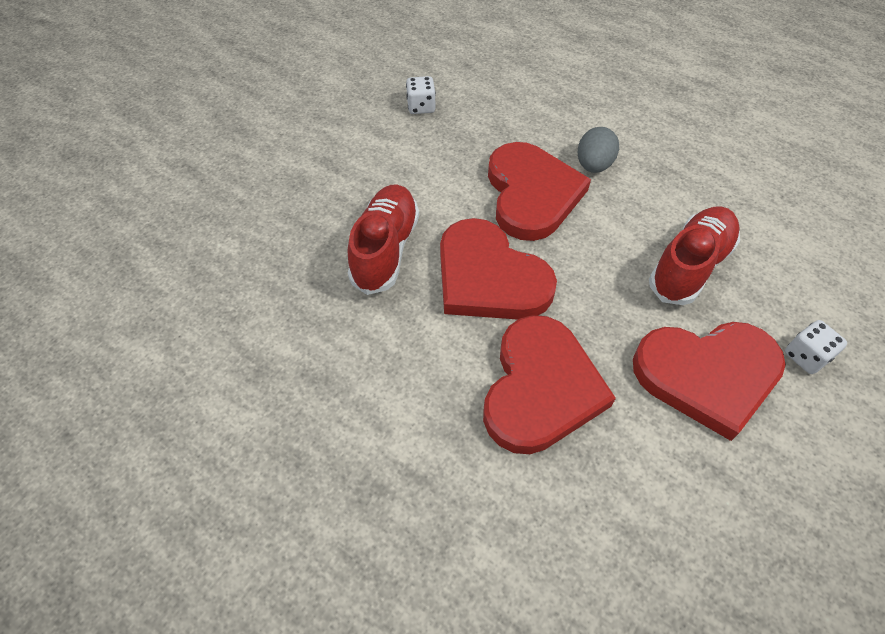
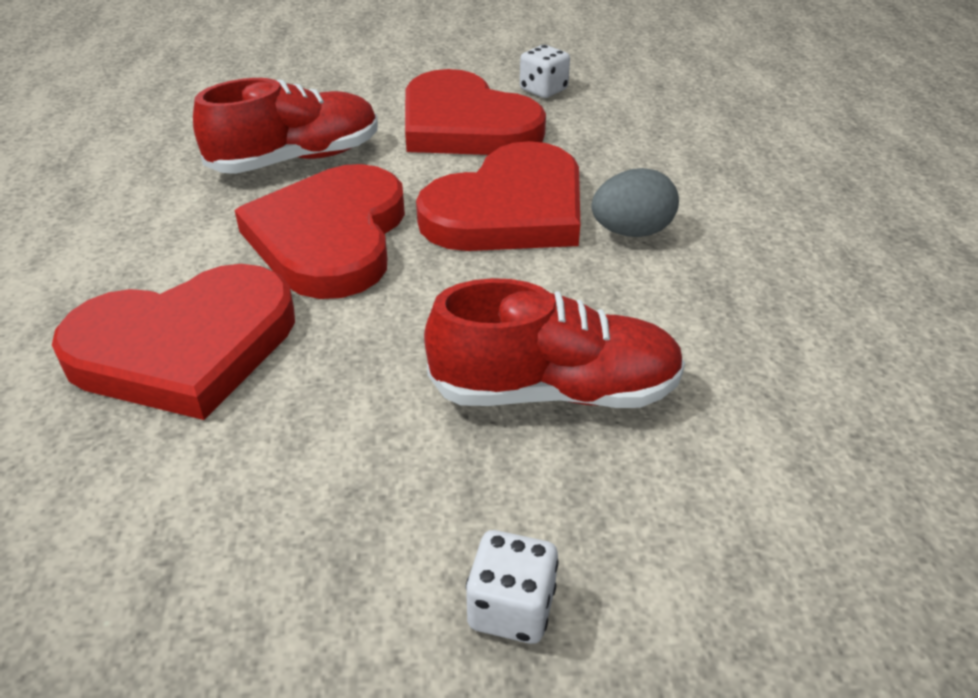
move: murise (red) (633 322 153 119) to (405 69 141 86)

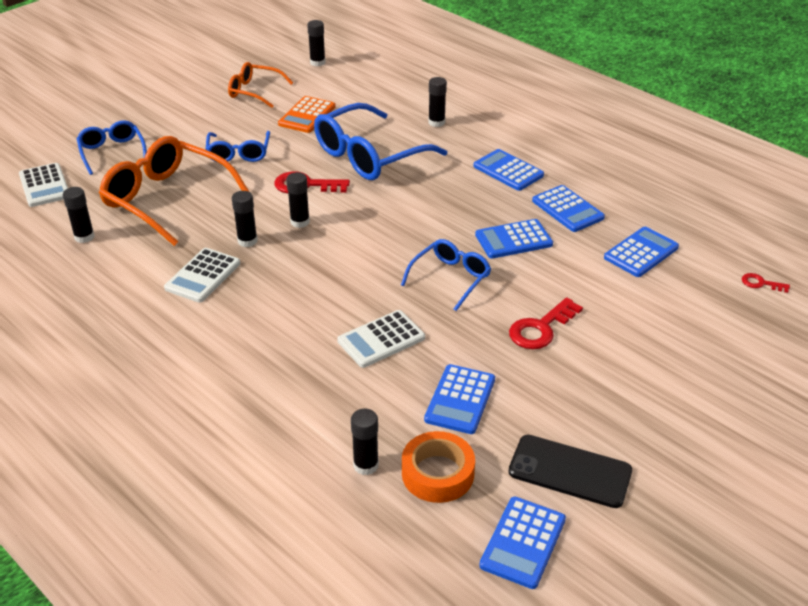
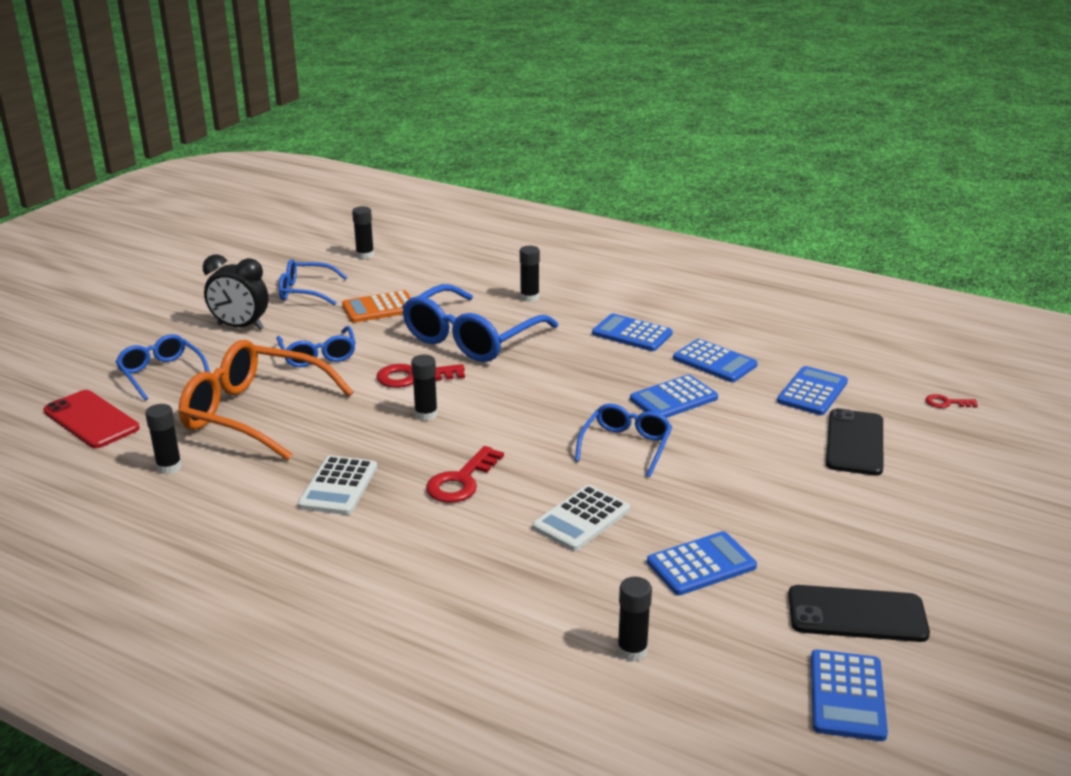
delete: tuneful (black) (232 191 26 56); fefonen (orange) (402 431 73 72)
insert: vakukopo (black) (203 255 66 75); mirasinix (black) (826 408 57 68)
move: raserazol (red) (509 298 74 51) to (426 446 78 57)
replace: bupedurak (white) (19 163 49 44) to mirasinix (red) (43 390 97 58)
recolor: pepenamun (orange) (228 62 65 46) to pepenamun (blue) (279 259 69 46)
rotate: bupedurak (orange) (278 96 57 37) = (342 290 69 33) 60 degrees clockwise; bupedurak (blue) (424 364 71 70) = (647 531 110 64) 120 degrees counterclockwise

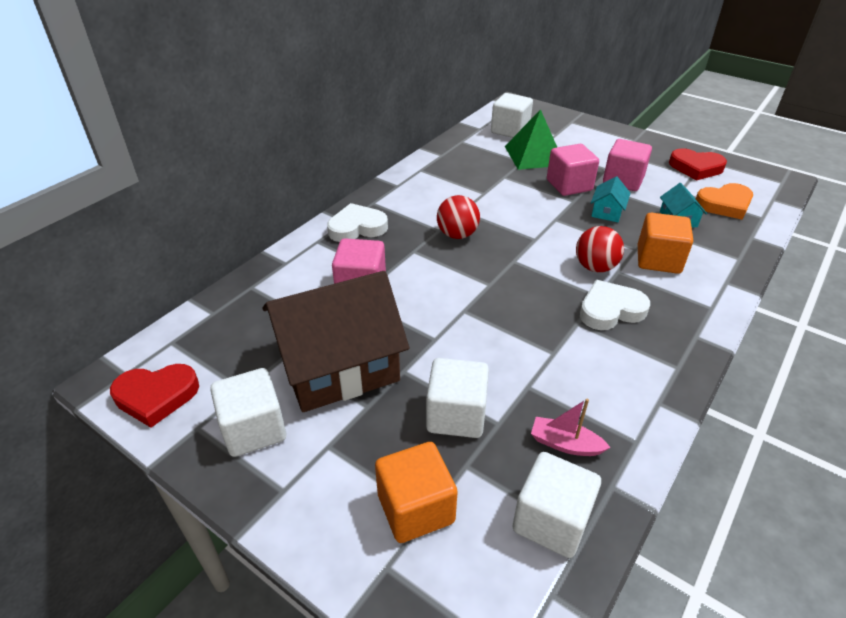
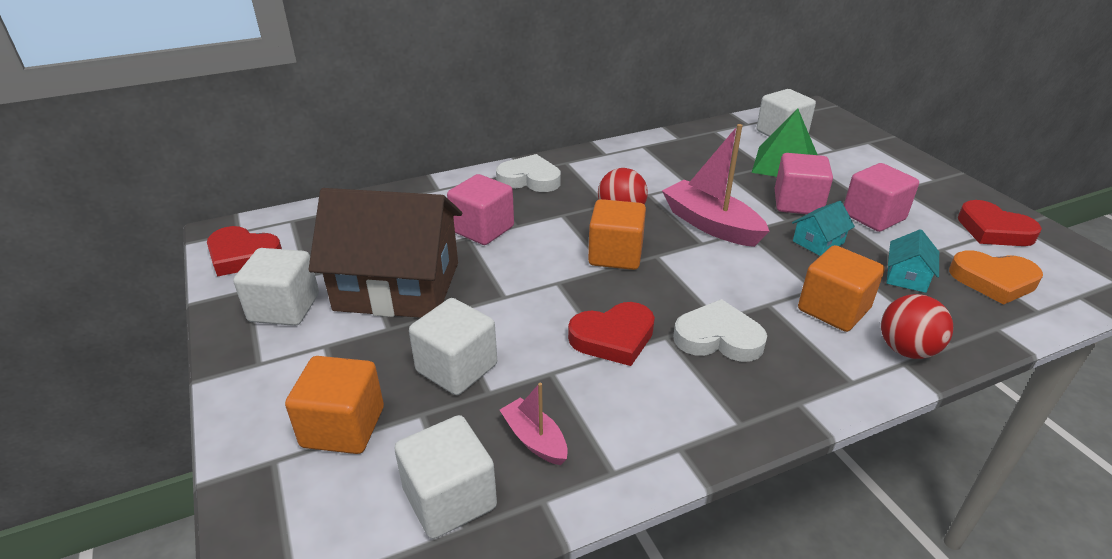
insert: murise (red) (568 302 87 64); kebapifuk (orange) (588 199 58 71); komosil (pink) (662 124 107 123)
move: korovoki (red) (576 226 48 46) to (881 294 72 65)

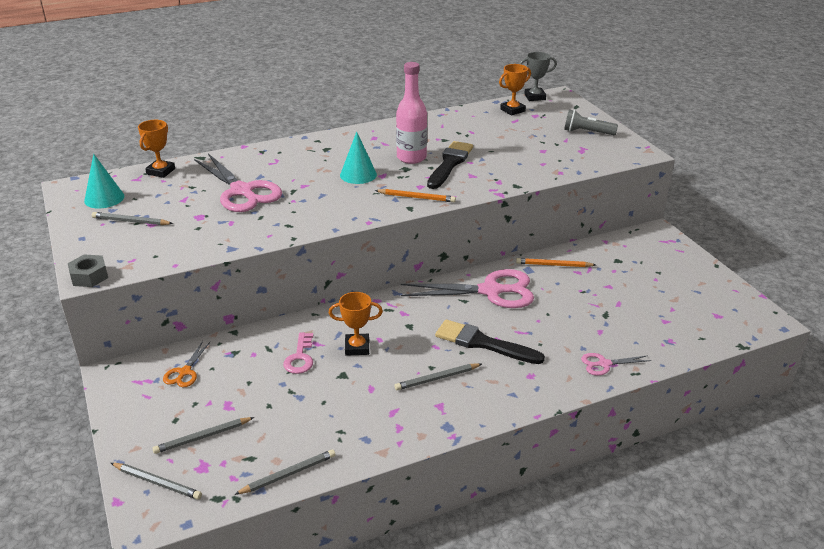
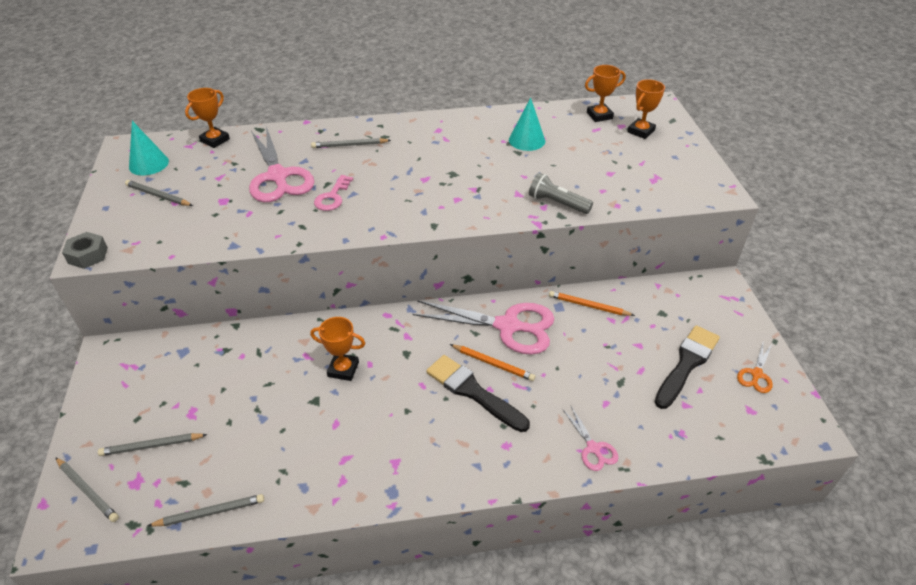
delete: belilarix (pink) (396 62 31 102); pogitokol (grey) (519 52 38 49)
insert: pogitokol (orange) (627 79 38 60)
move: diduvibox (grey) (394 363 88 27) to (311 138 80 10); raserazol (pink) (283 332 30 42) to (314 175 39 36); diduvibox (orange) (375 189 81 13) to (450 344 85 37); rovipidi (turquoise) (340 131 37 53) to (509 98 36 53); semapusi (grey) (564 110 54 25) to (529 173 64 41); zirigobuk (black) (427 141 46 48) to (655 325 65 84); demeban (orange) (163 341 47 46) to (737 343 36 50)
rotate: demeban (pink) (581 353 71 23) = (563 406 56 65) 120 degrees counterclockwise

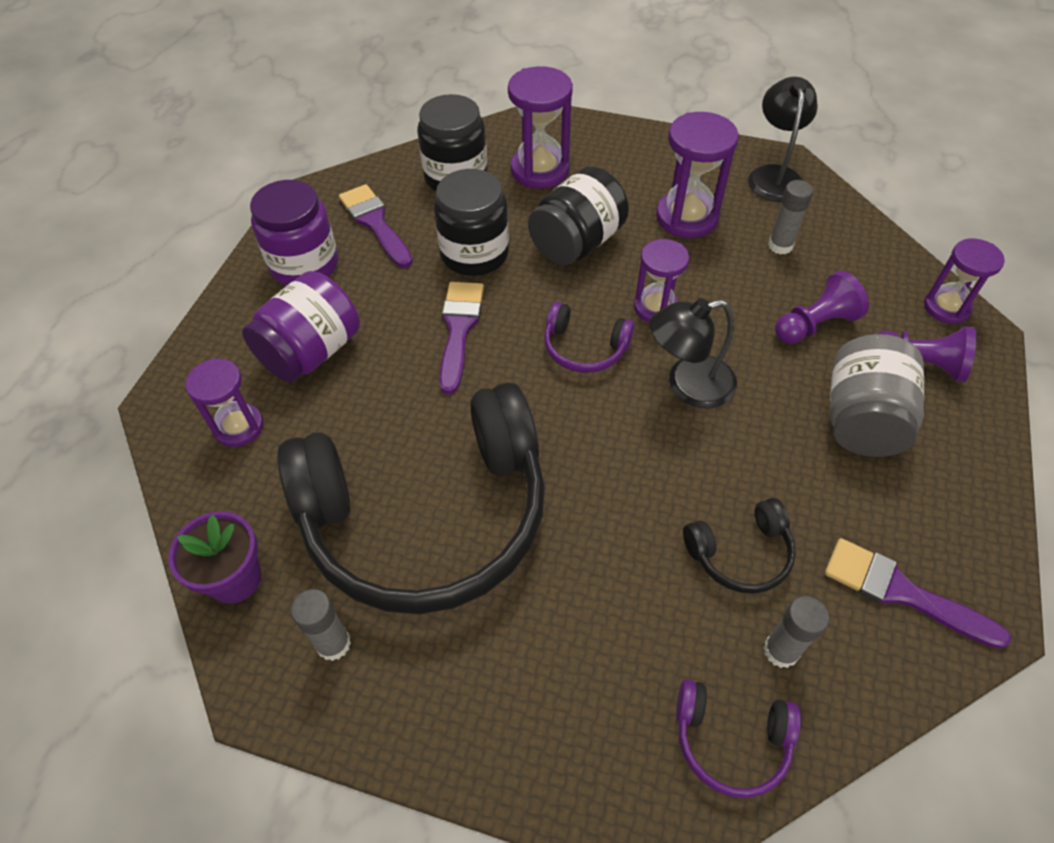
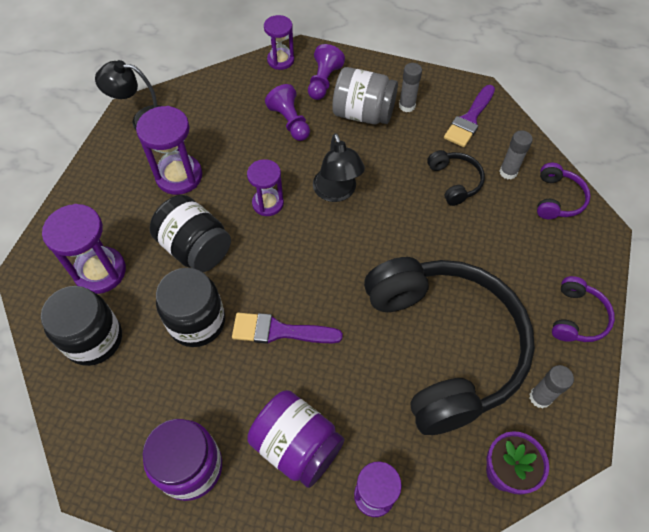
delete: zirigobuk (purple) (339 184 74 84)
move: tuneful (grey) (768 180 45 75) to (399 63 23 49); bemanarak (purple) (544 302 90 71) to (552 276 63 66)

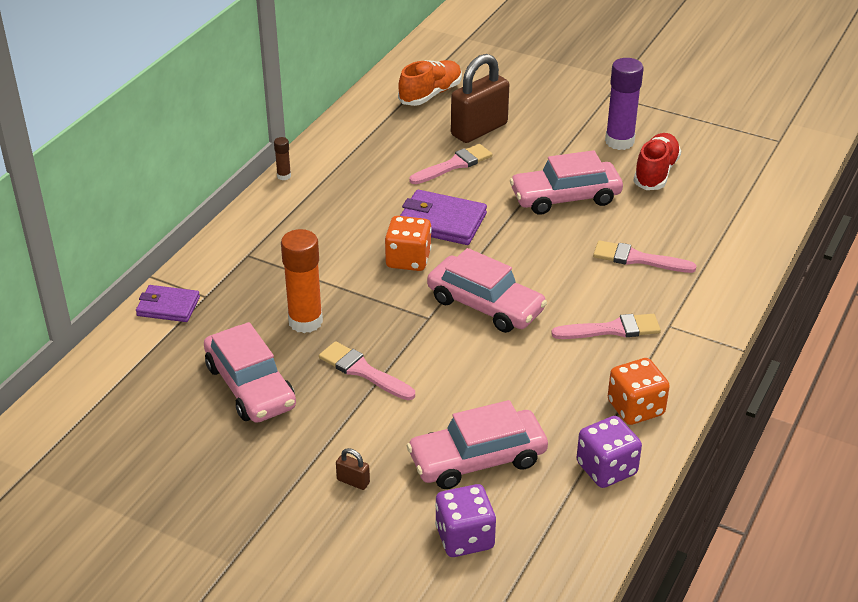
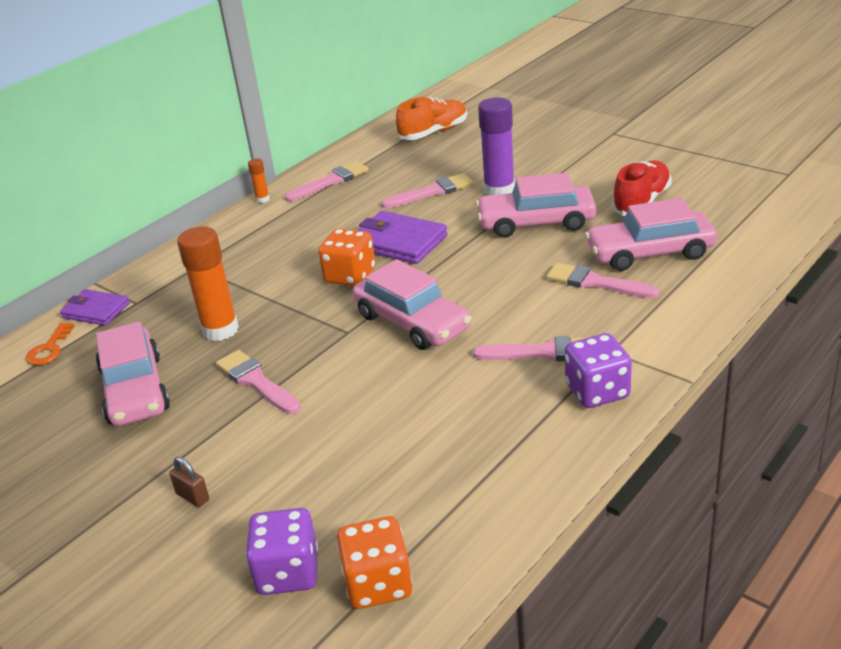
delete: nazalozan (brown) (451 54 58 89)
insert: raserazol (orange) (26 323 49 42); zirigobuk (pink) (285 161 84 40)
move: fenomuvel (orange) (608 358 62 67) to (336 516 76 93); tuneful (purple) (605 58 39 92) to (478 97 37 99); fenomuvel (purple) (577 416 65 72) to (565 333 67 75); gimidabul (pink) (407 400 141 89) to (585 198 132 73)
recolor: tuneful (brown) (274 137 17 43) to tuneful (orange) (248 159 22 44)

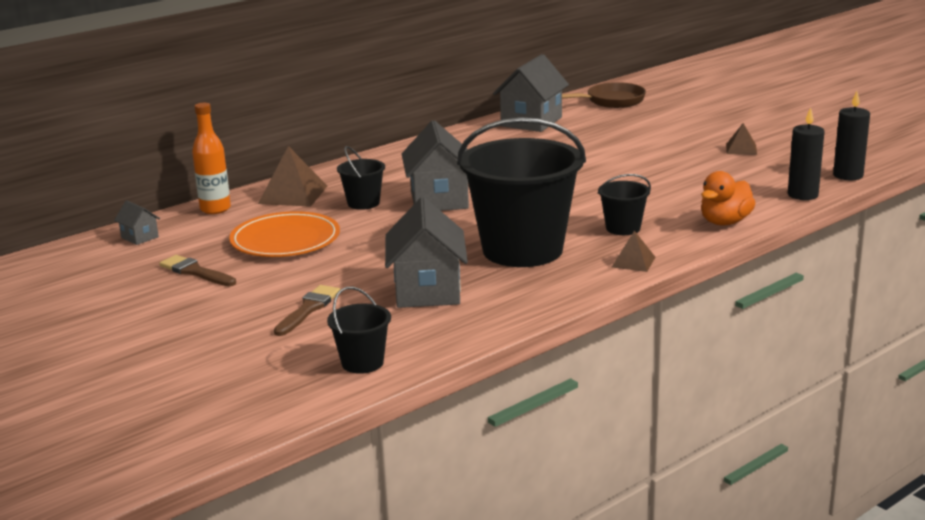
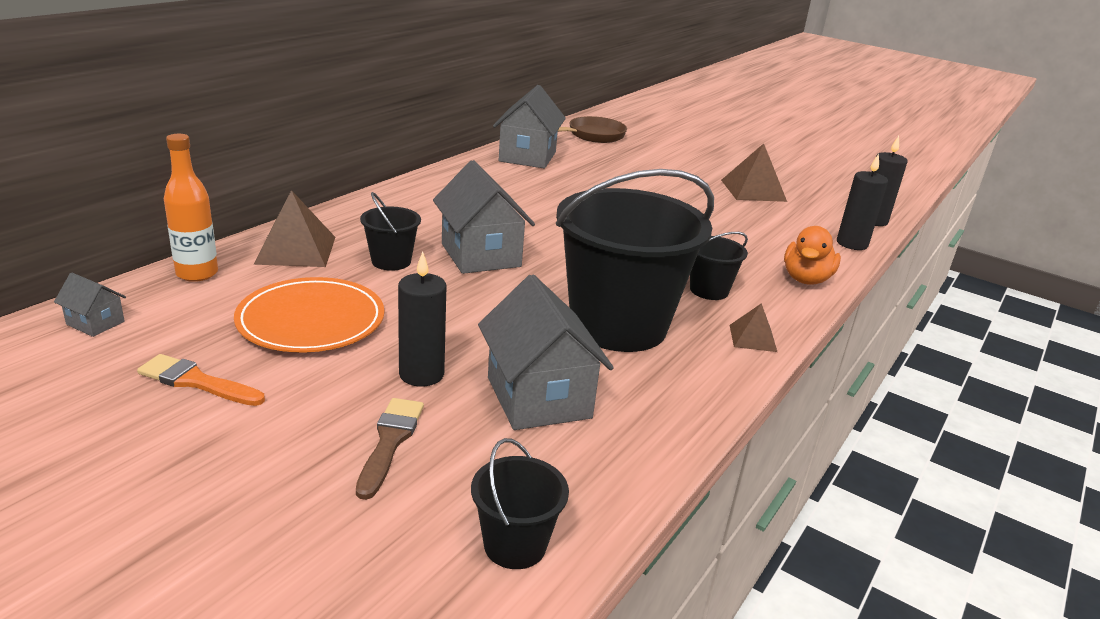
insert: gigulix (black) (398 252 48 135)
recolor: zirigobuk (brown) (159 255 77 31) to zirigobuk (orange) (137 354 128 52)
resize: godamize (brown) (726 123 31 32) = (721 143 66 59) x1.75

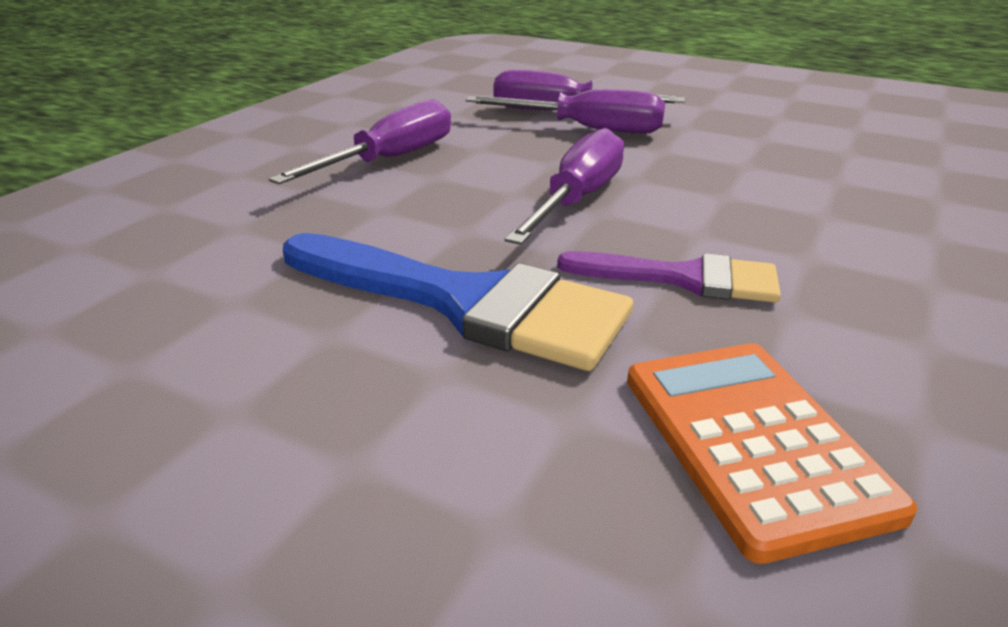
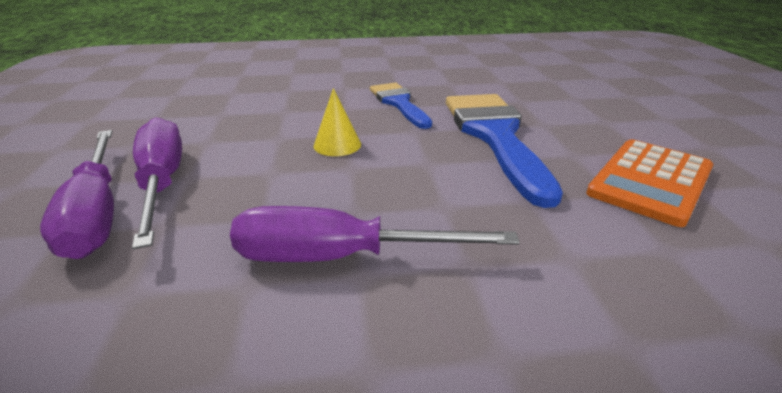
move: bupedurak (orange) (627 343 291 221) to (586 139 127 88)
replace: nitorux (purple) (504 128 120 117) to rovipidi (yellow) (313 88 48 68)
recolor: zirigobuk (purple) (557 251 224 52) to zirigobuk (blue) (370 83 62 46)

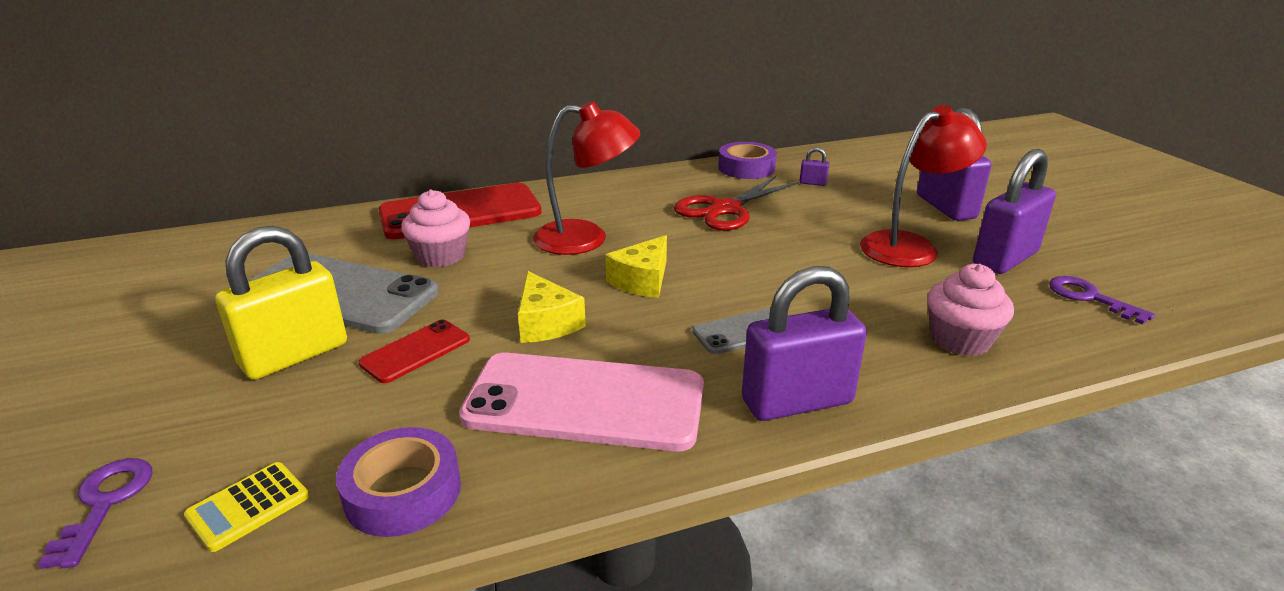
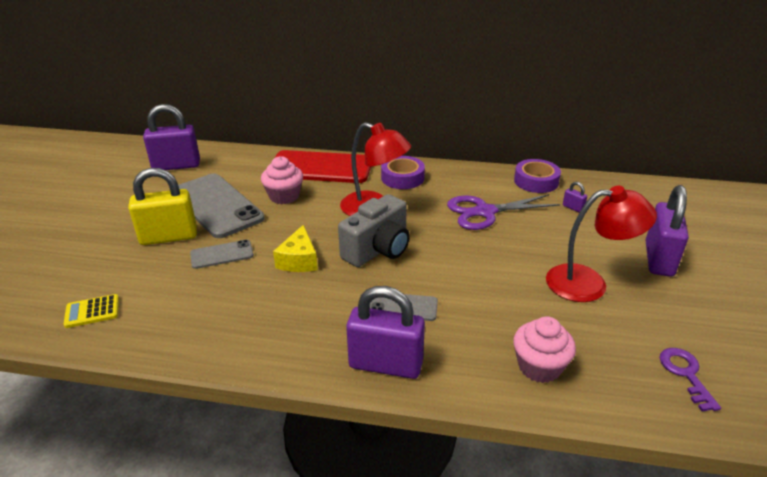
delete: raserazol (purple) (38 458 114 111); mirasinix (pink) (459 353 245 98)
move: nazalozan (purple) (973 149 83 125) to (143 104 57 66); fefonen (purple) (336 427 125 110) to (381 156 44 33)
replace: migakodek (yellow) (605 235 62 63) to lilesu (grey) (338 194 72 73)
recolor: mirasinix (red) (359 319 111 64) to mirasinix (grey) (190 240 64 29); demeban (red) (674 176 126 55) to demeban (purple) (447 194 113 36)

